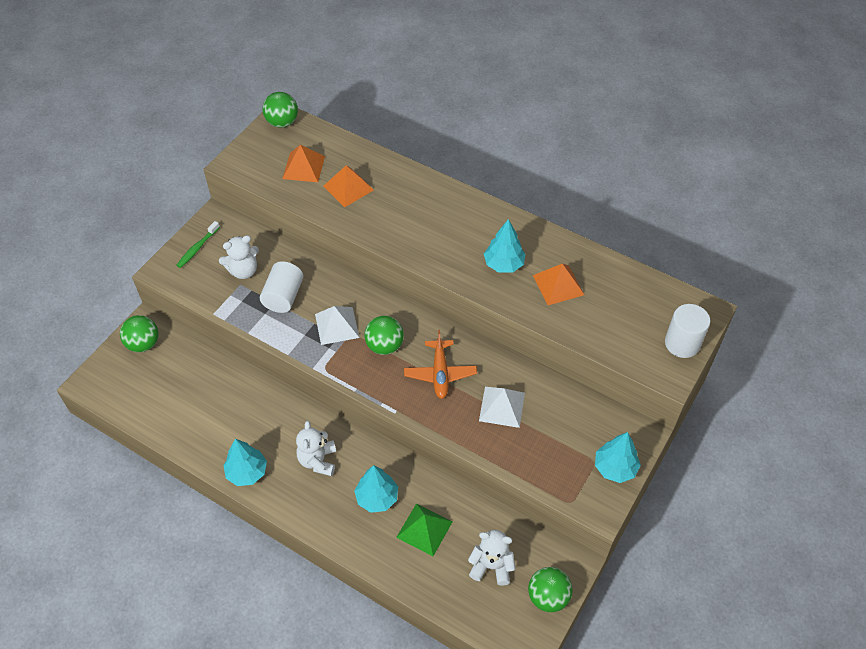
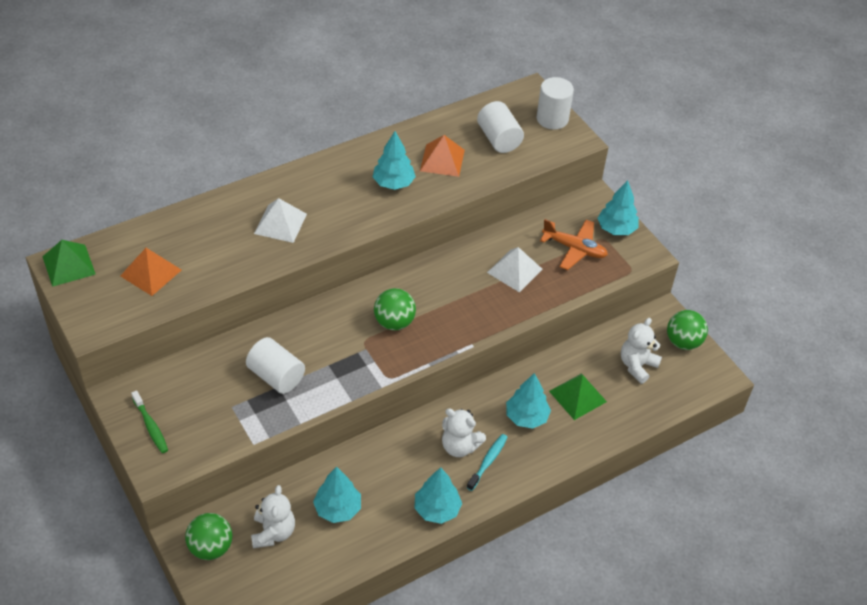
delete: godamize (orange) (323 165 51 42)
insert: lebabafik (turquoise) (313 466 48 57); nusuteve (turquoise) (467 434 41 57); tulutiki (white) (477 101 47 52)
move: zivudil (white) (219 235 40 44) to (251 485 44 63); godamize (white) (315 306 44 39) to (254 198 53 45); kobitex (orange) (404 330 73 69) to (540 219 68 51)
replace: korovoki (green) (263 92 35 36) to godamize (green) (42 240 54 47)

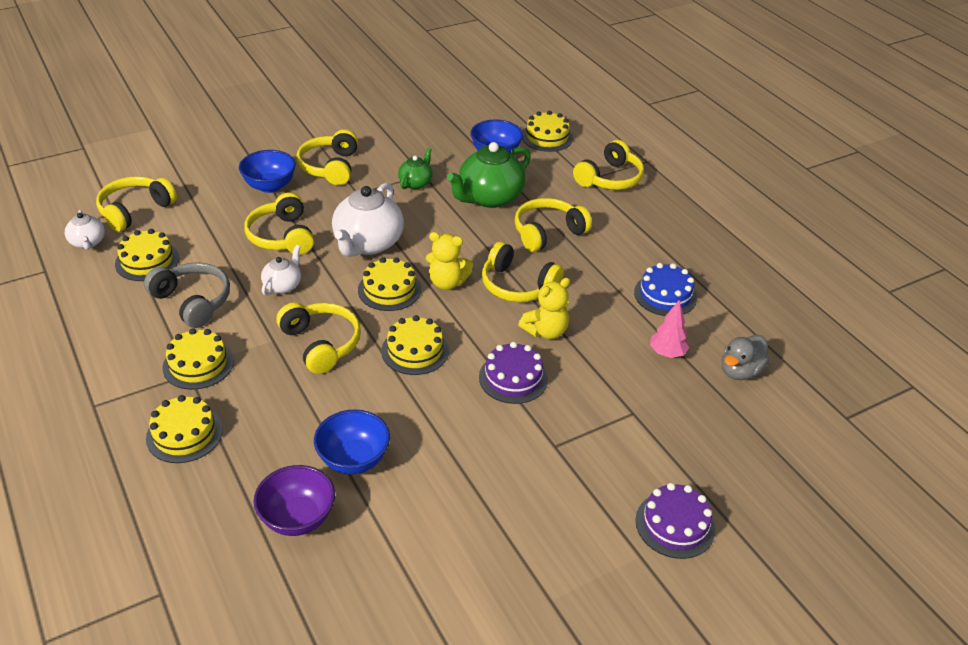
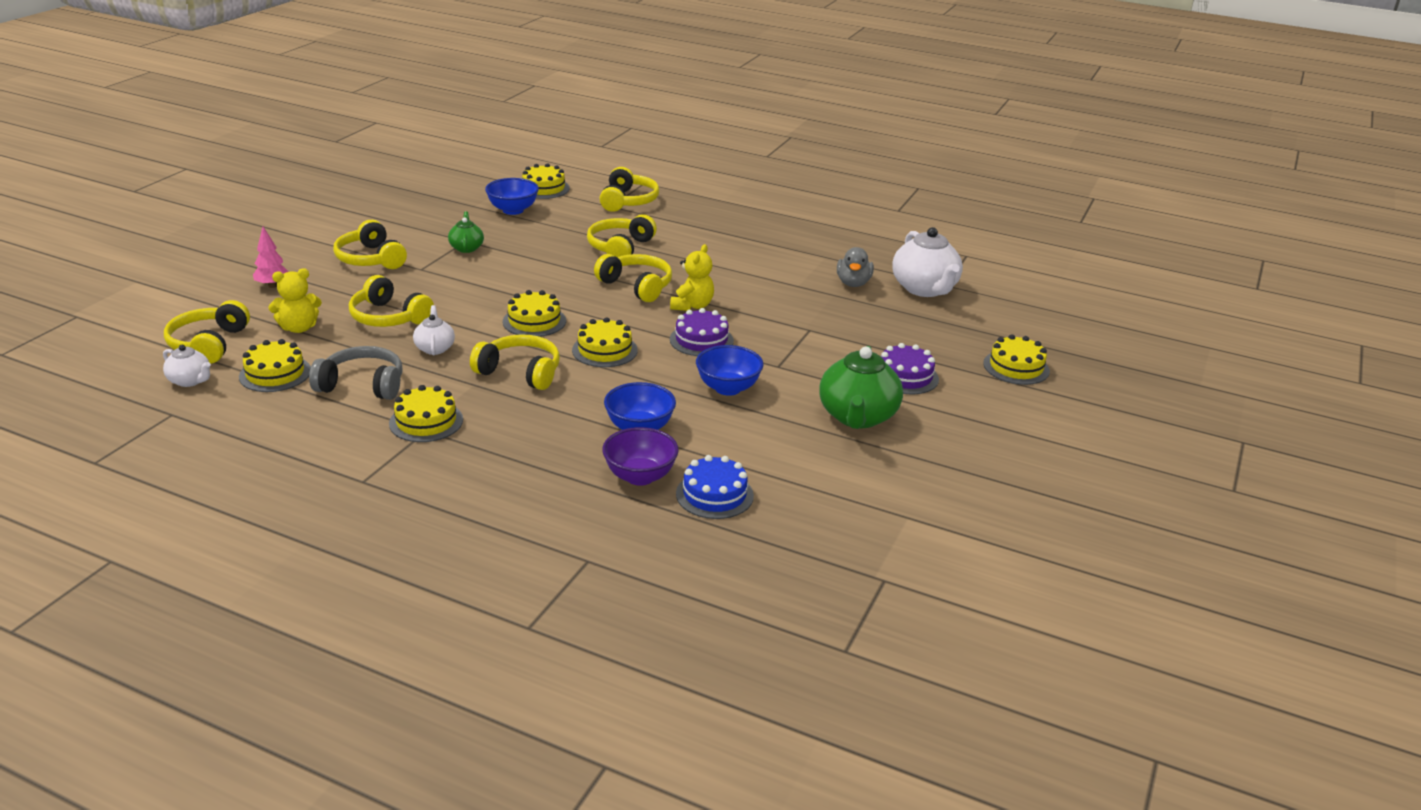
move: lebabafik (pink) (650 300 39 58) to (253 227 36 61); zivudil (yellow) (425 232 48 58) to (269 268 53 65); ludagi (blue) (634 263 63 53) to (676 455 78 64); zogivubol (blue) (239 150 57 43) to (696 345 68 51); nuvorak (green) (447 142 84 66) to (819 346 84 83); nuvorak (white) (332 182 72 75) to (892 227 71 70); ludagi (yellow) (146 395 77 68) to (983 334 67 51)
rotate: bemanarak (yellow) (482 242 82 60) = (594 254 78 48) 135 degrees counterclockwise

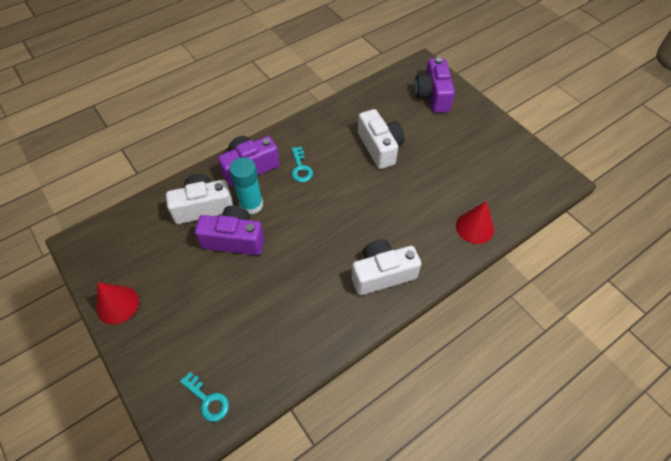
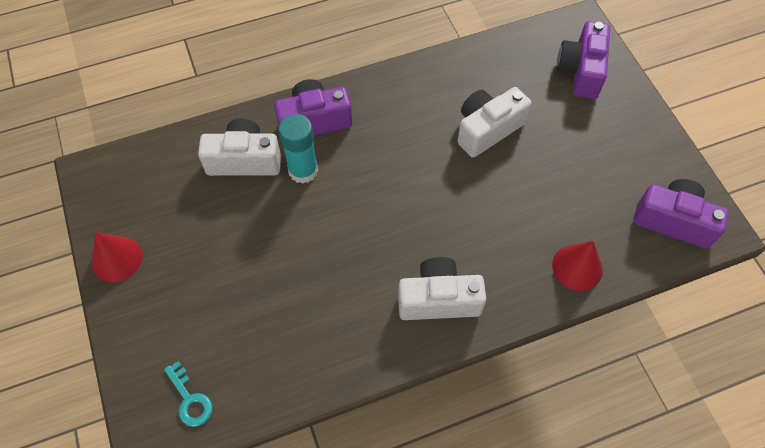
delete: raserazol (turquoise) (292 146 21 36)
move: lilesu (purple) (195 205 69 50) to (633 179 96 69)
rotate: lilesu (white) (358 109 47 60) = (457 87 75 71) 120 degrees counterclockwise

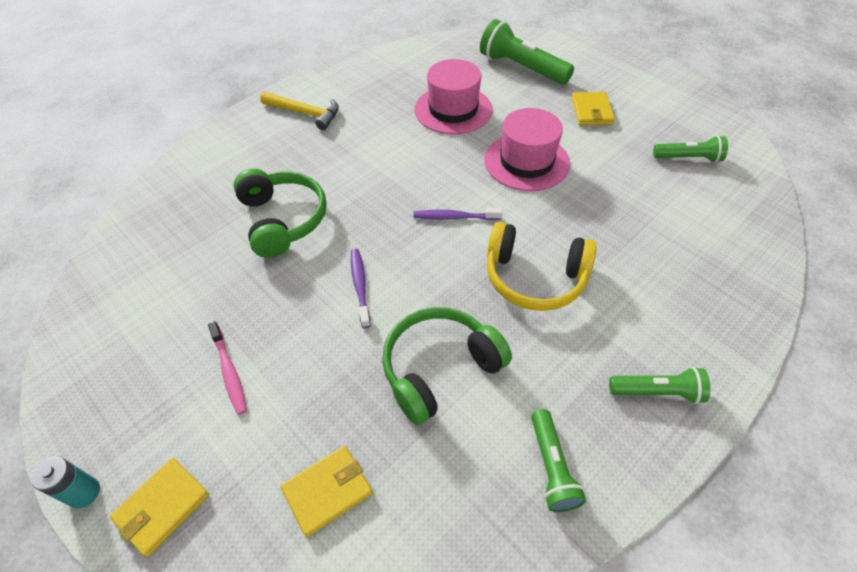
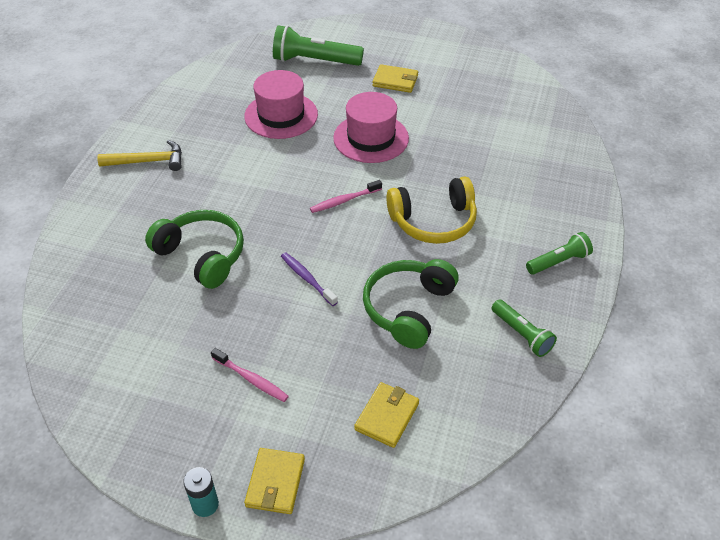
delete: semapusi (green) (653 135 75 28)
recolor: nusuteve (purple) (413 208 90 12) to nusuteve (pink) (310 180 72 33)
rotate: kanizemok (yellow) (571 92 44 33) = (372 64 46 29) 45 degrees counterclockwise

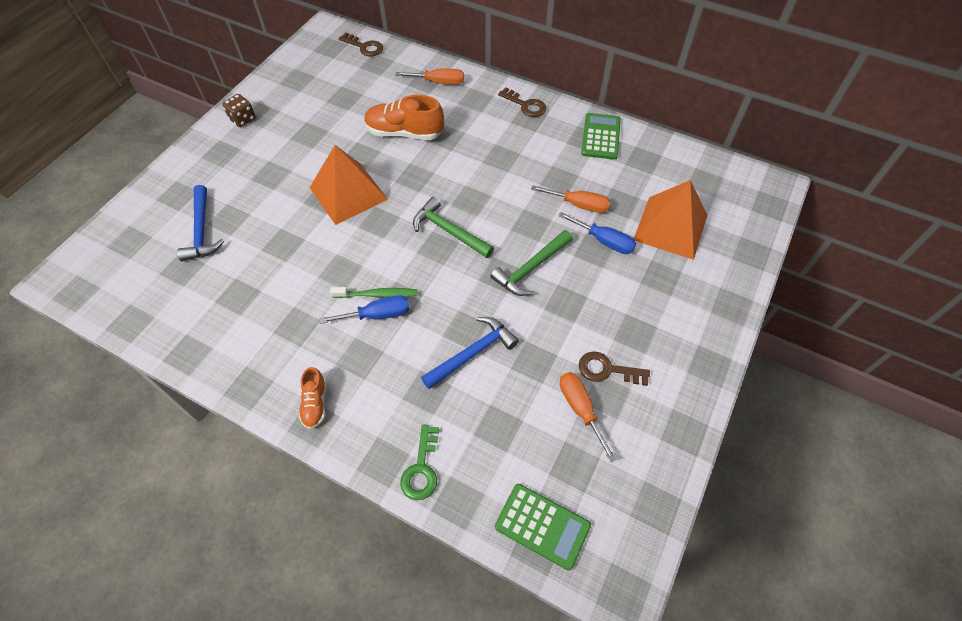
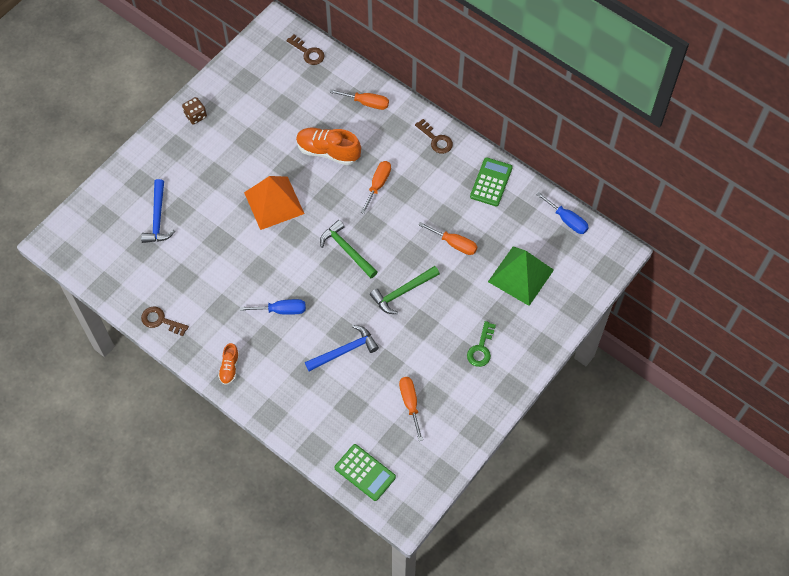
delete: nusuteve (green) (330 287 87 11)
insert: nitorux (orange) (361 161 30 53)
move: raserazol (brown) (579 351 71 35) to (141 307 48 29); raserazol (green) (400 425 39 75) to (467 321 29 46); nitorux (blue) (558 212 78 42) to (536 192 53 42)
recolor: godamize (orange) (634 180 73 80) to godamize (green) (488 246 66 60)

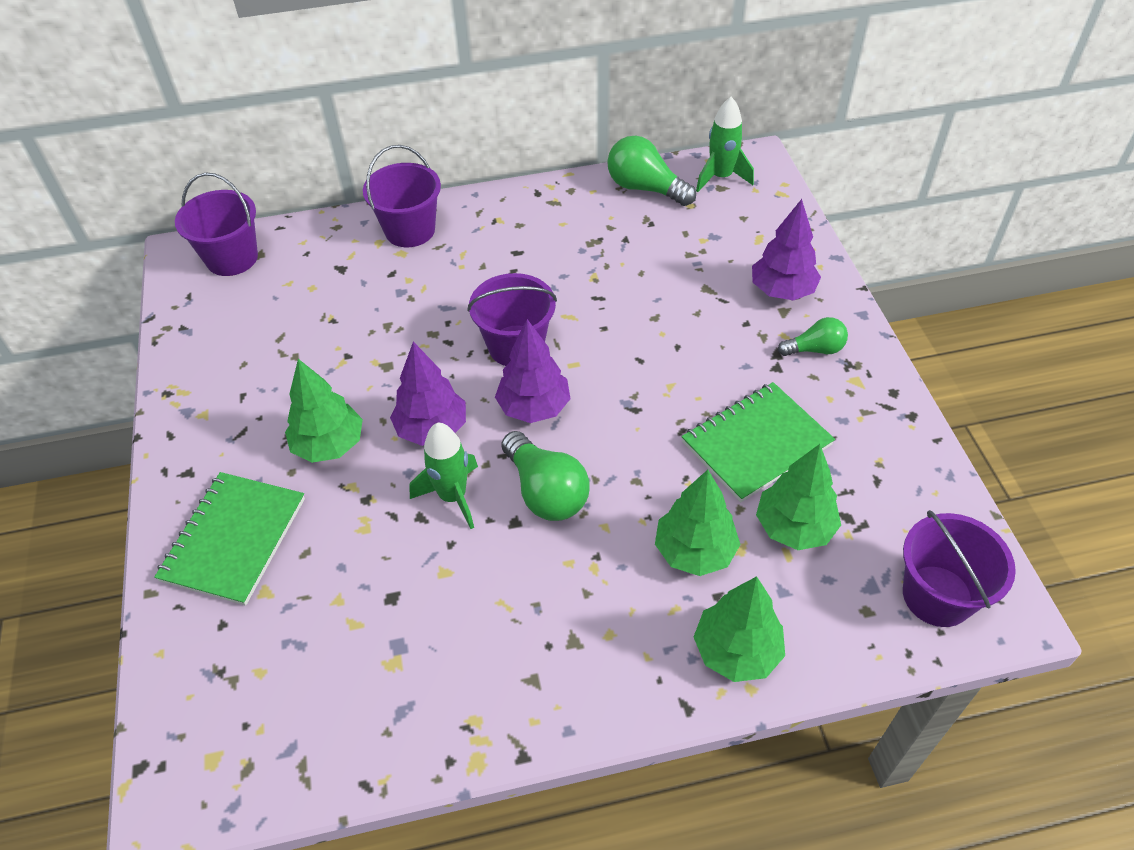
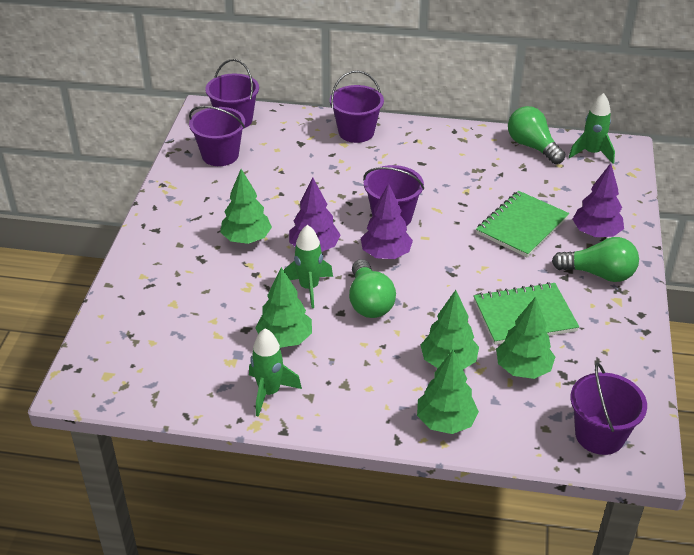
insert: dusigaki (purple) (189 106 56 60); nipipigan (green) (249 328 53 89); lebabafik (green) (255 267 57 81)
move: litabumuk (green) (154 472 151 134) to (476 191 93 66)
resize: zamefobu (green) (778 317 70 39) = (552 237 87 45) x1.64

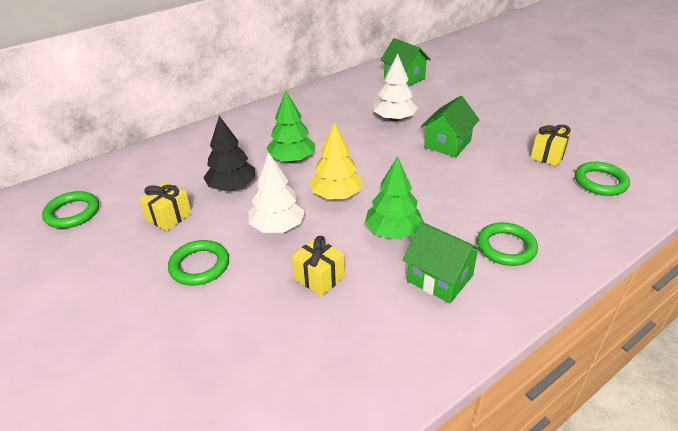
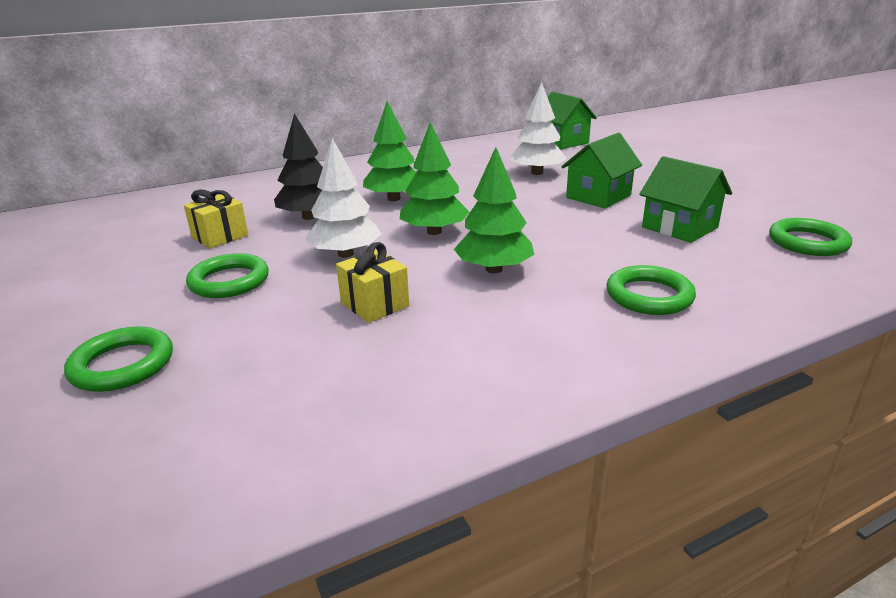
delete: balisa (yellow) (531 124 41 42)
move: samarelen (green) (42 191 57 37) to (64 326 109 66); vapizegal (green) (402 222 82 81) to (639 156 93 87)
recolor: lebabafik (yellow) (310 123 53 76) to lebabafik (green) (400 122 69 113)

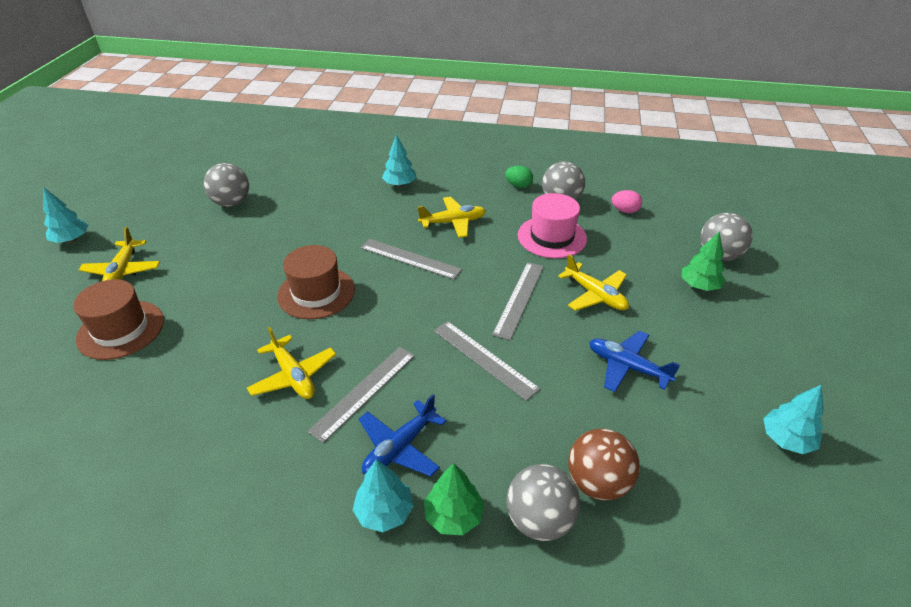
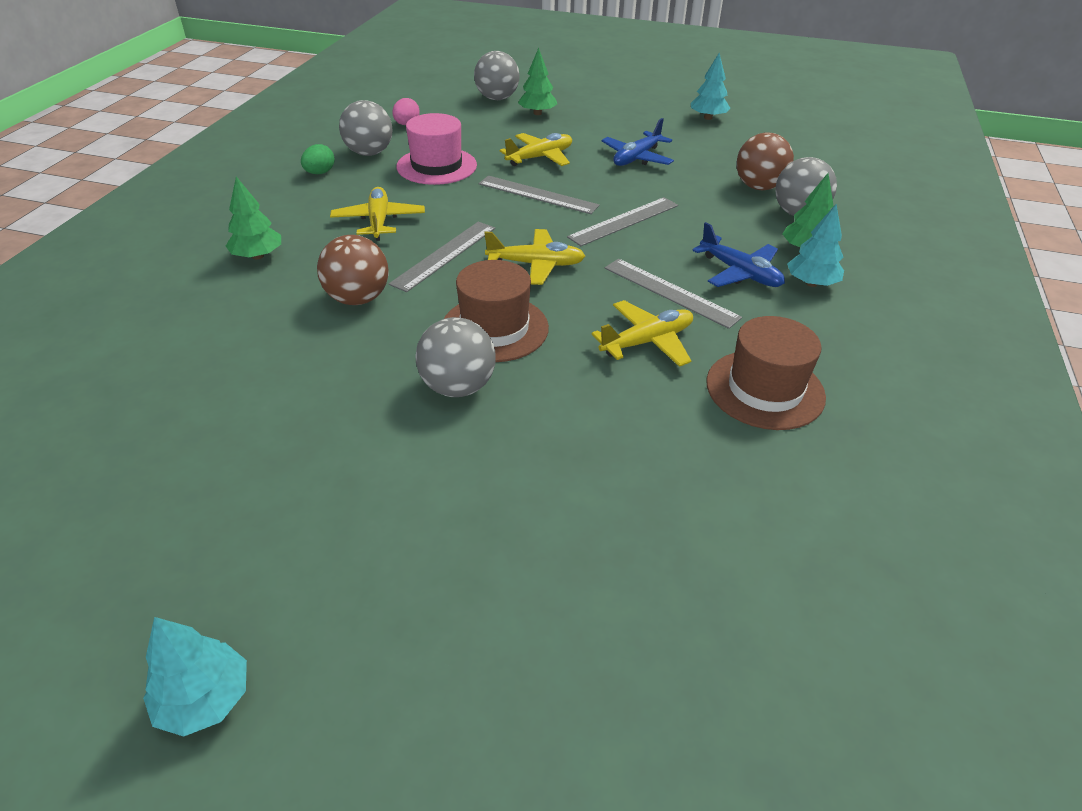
insert: korovoki (brown) (317 235 71 70)
move: korovoki (grey) (203 163 46 44) to (415 317 80 80); kobitex (yellow) (79 227 81 54) to (484 229 101 56); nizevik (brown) (73 279 91 81) to (706 316 120 114)
recolor: lebabafik (turquoise) (382 134 35 53) to lebabafik (green) (226 177 55 82)

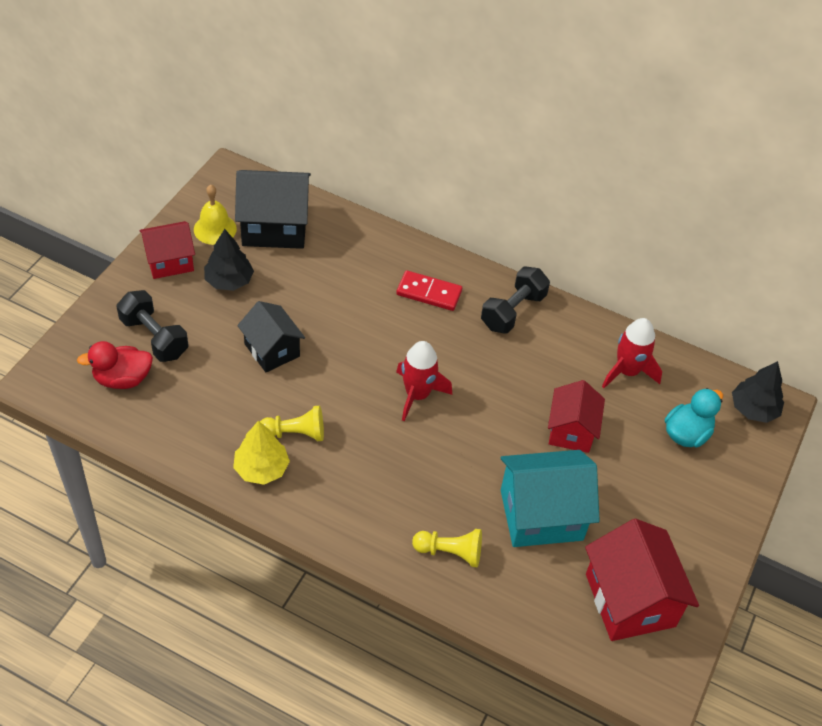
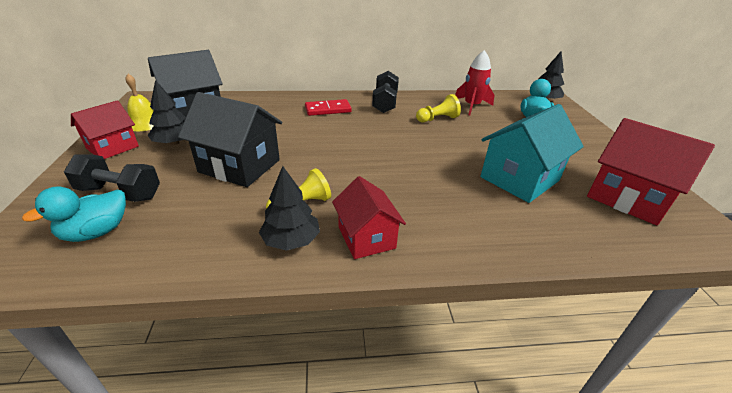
delete: nipipigan (red) (396 341 56 80)
move: vapizegal (red) (548 380 57 73) to (332 176 74 83); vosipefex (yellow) (412 529 70 38) to (416 94 45 28)
recolor: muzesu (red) (77 341 76 48) to muzesu (turquoise) (22 186 104 56); lebabafik (yellow) (233 421 57 64) to lebabafik (black) (259 166 61 85)
resize: vapizegal (black) (237 301 68 72) = (178 92 104 95) x1.55

